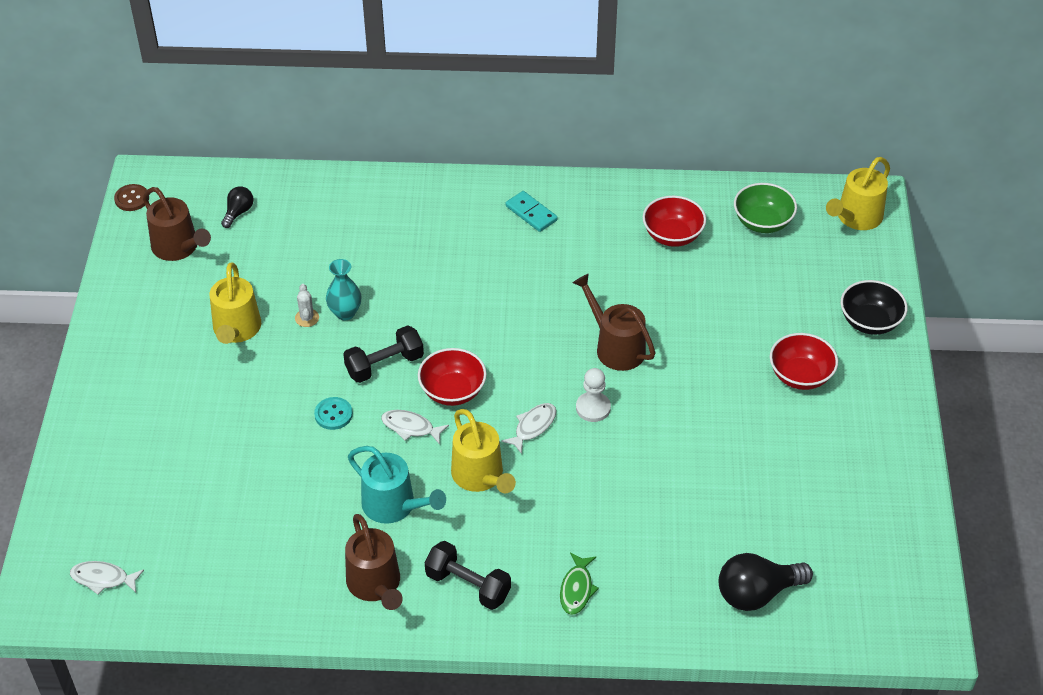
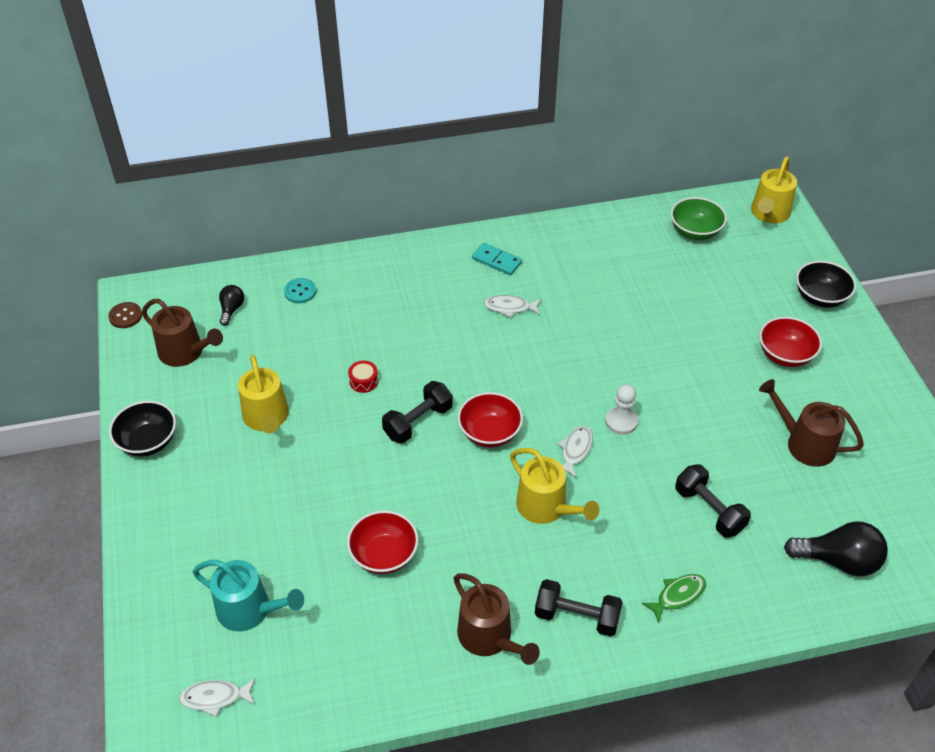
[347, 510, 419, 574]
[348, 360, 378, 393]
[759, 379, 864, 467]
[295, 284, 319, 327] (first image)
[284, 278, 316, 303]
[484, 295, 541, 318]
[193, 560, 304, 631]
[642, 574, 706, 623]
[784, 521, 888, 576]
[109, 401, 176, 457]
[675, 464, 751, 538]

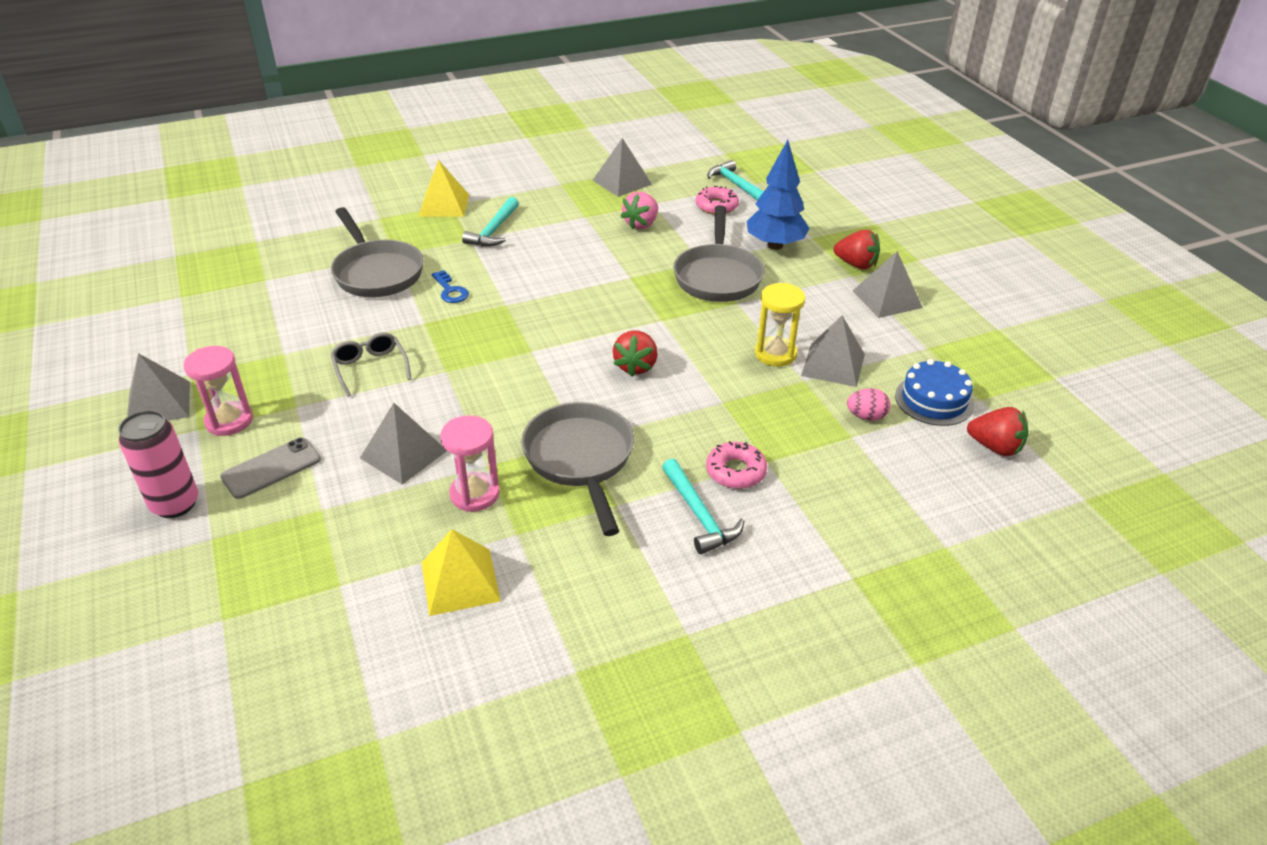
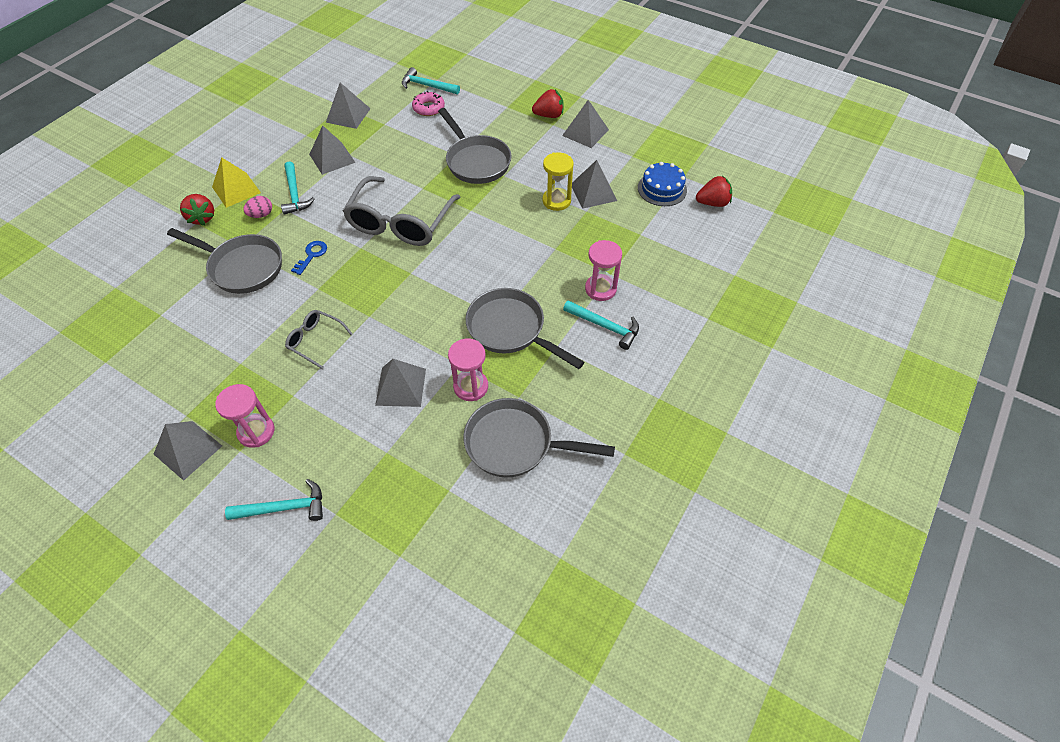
[747, 140, 809, 250] (first image)
[621, 191, 658, 230] (first image)
[291, 241, 327, 275]
[180, 194, 214, 226]
[243, 196, 272, 218]
[225, 479, 323, 521]
[220, 438, 321, 499] (first image)
[585, 240, 622, 301]
[464, 398, 615, 477]
[309, 125, 355, 175]
[343, 176, 460, 246]

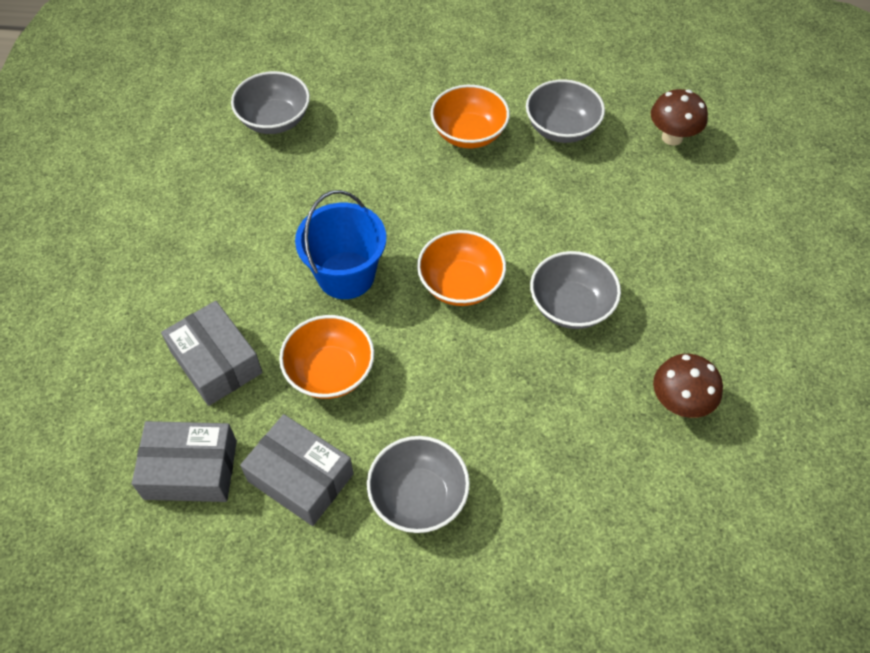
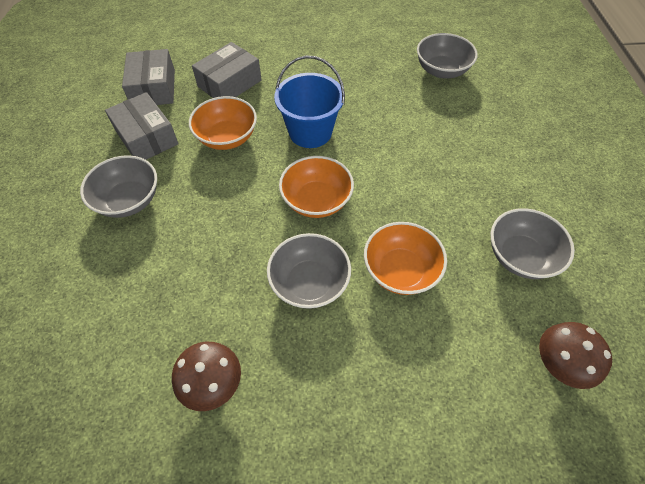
[364, 222, 447, 295]
[105, 92, 179, 160]

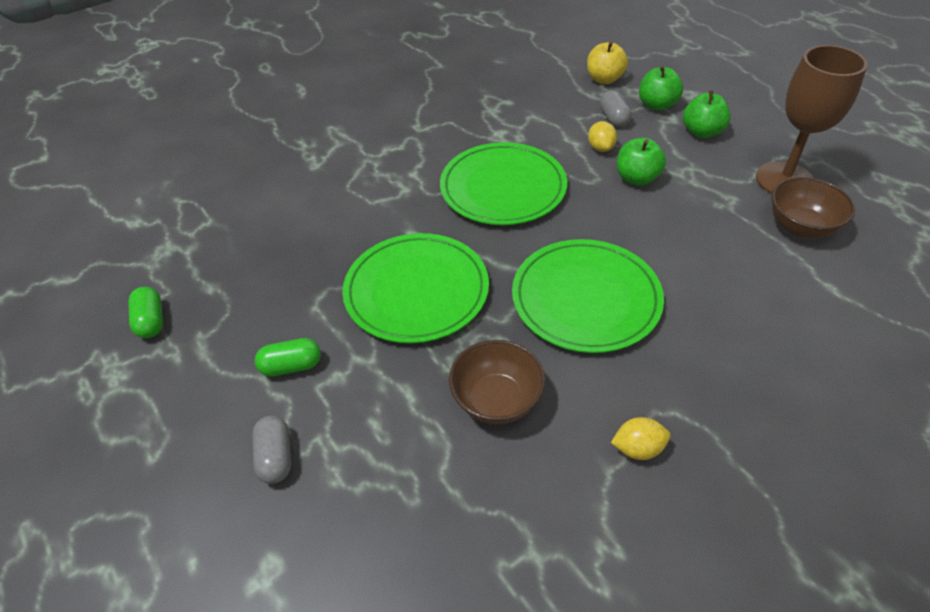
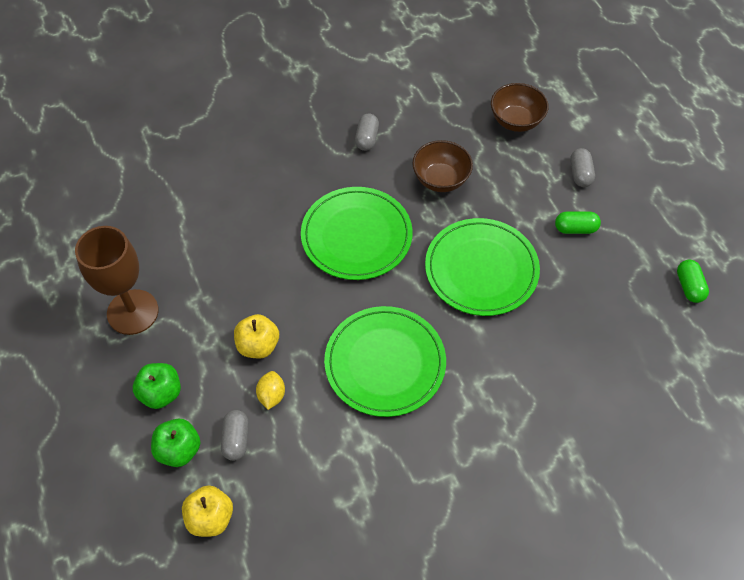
[234, 314, 279, 359]
[491, 83, 549, 132]
[355, 114, 379, 151]

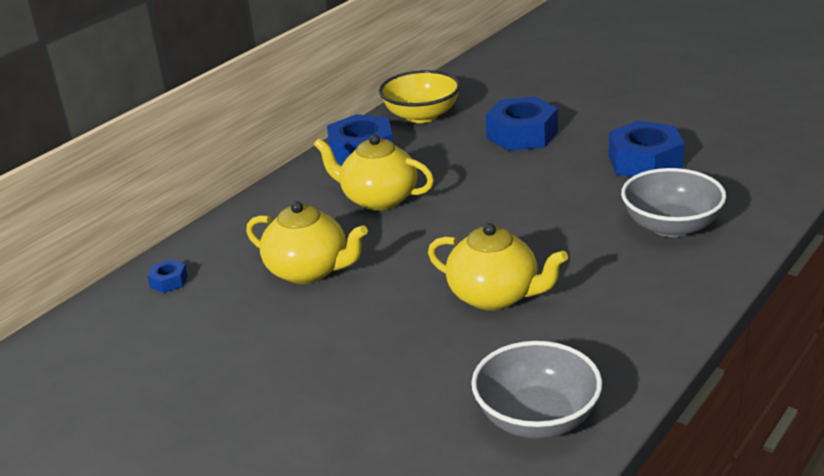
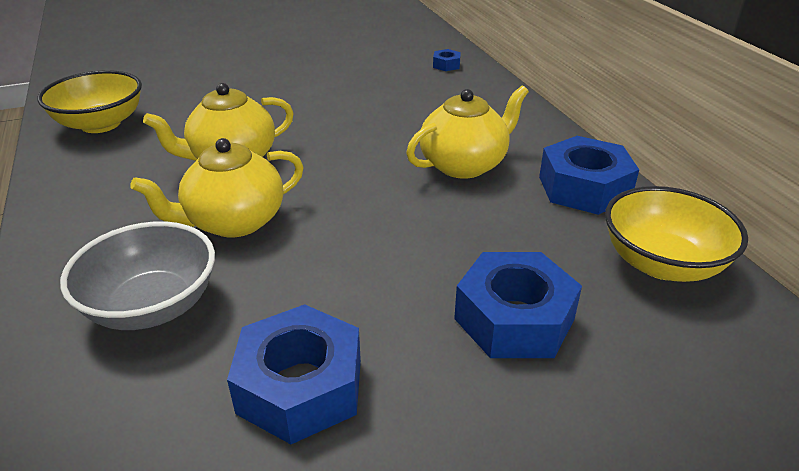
[130, 138, 304, 237]
[37, 70, 142, 133]

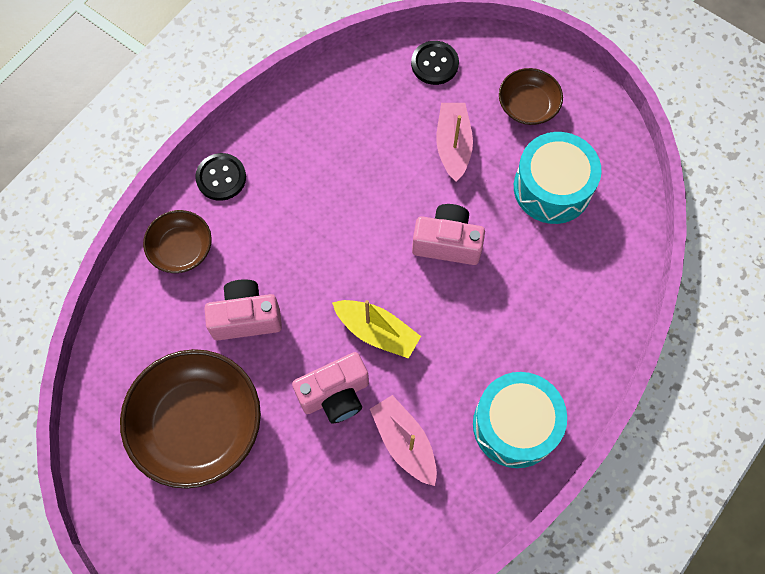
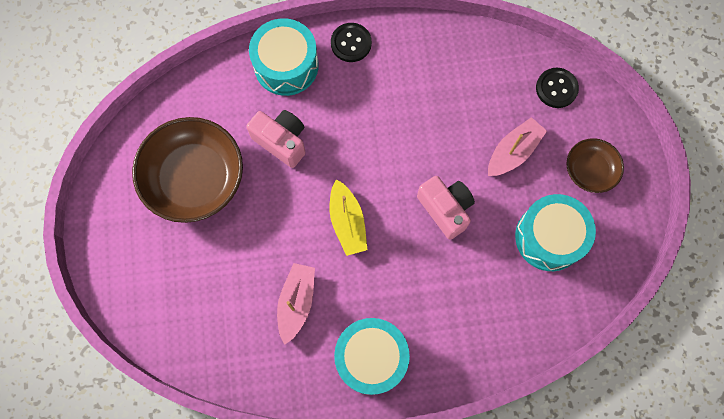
[249, 18, 319, 96]
[292, 352, 369, 424] (first image)

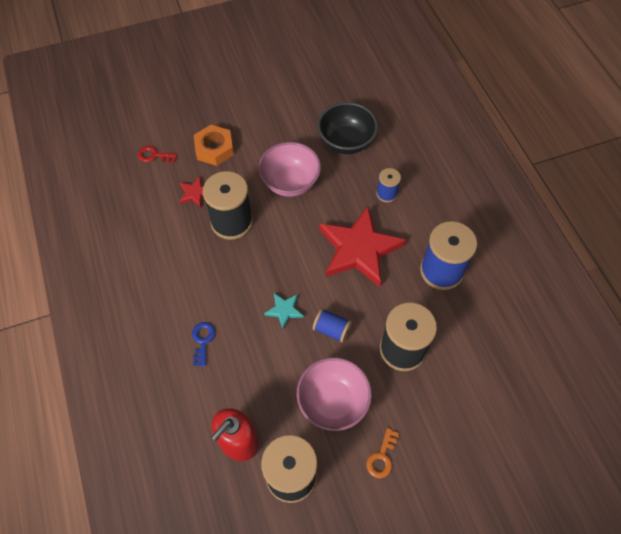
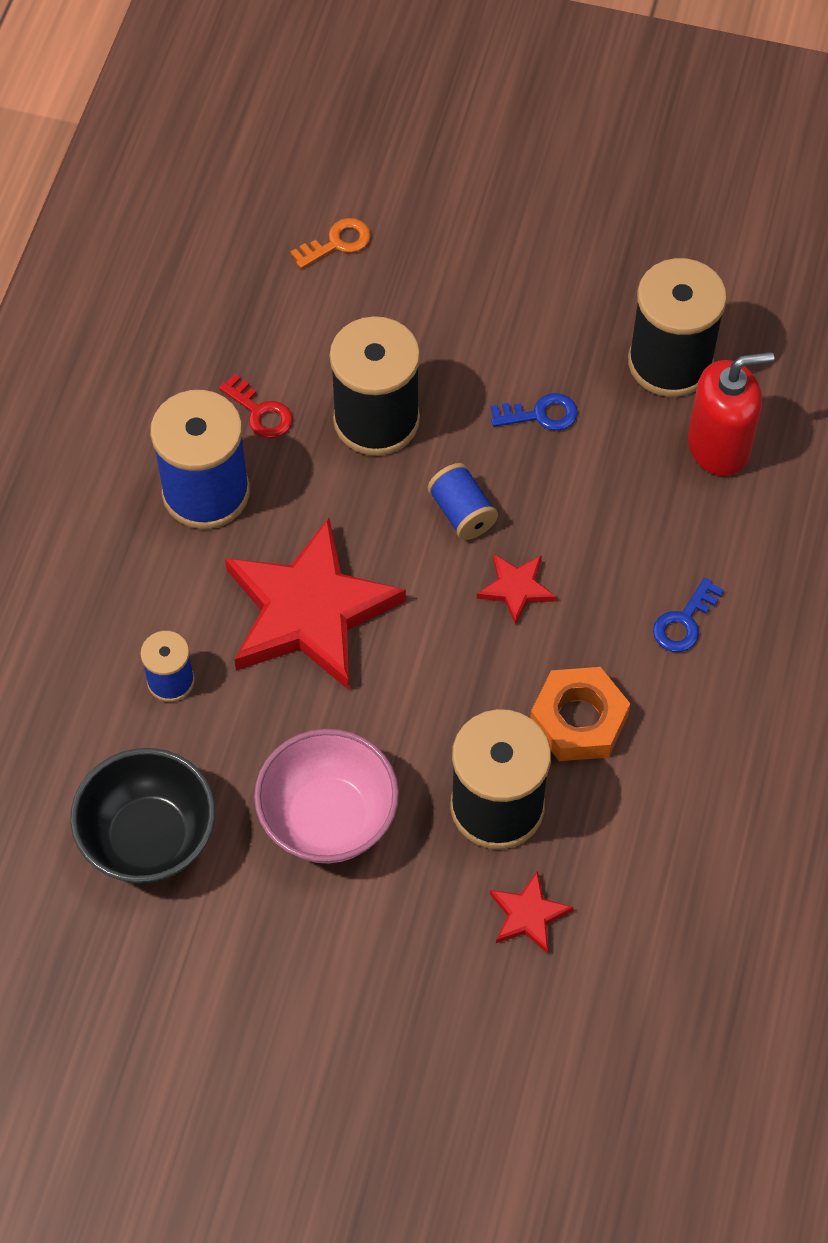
[530, 667, 630, 761]
[219, 374, 293, 438]
[477, 554, 556, 625]
[491, 393, 578, 431]
[290, 218, 371, 269]

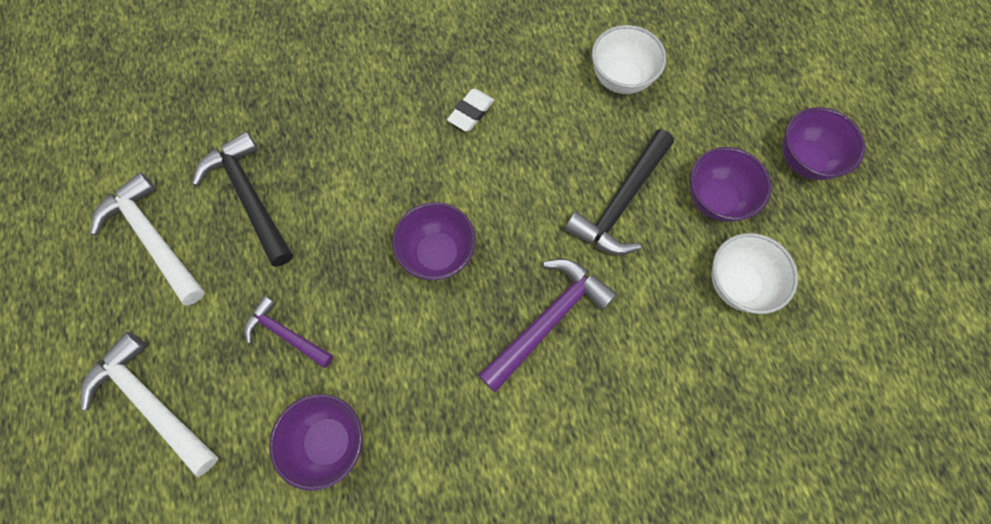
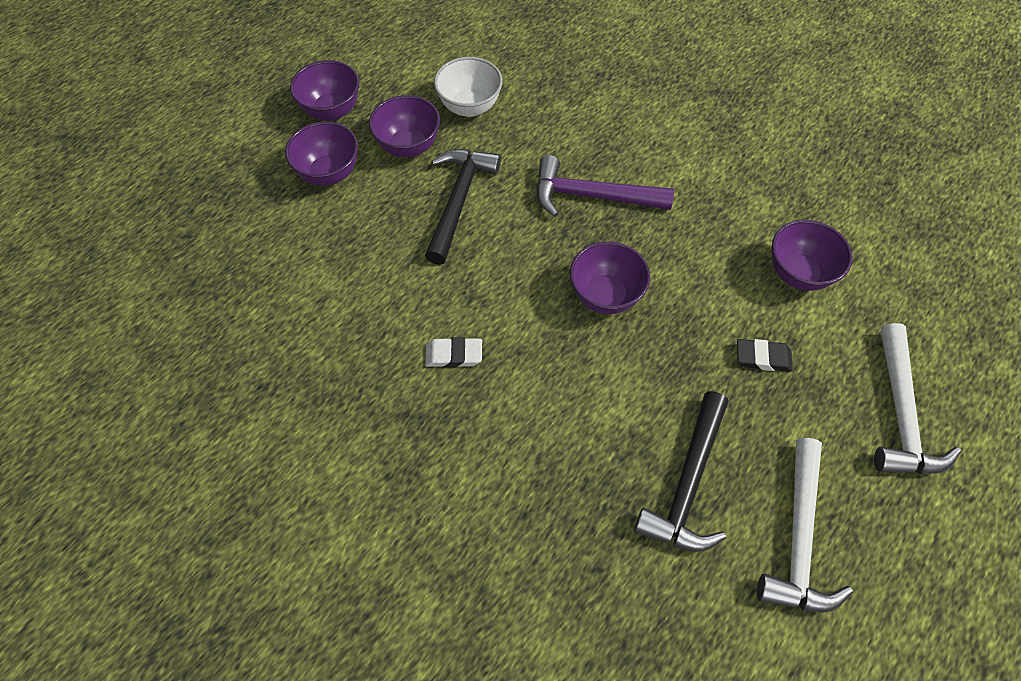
[592, 25, 666, 94] (first image)
[425, 149, 501, 265]
[737, 339, 793, 372]
[285, 122, 358, 186]

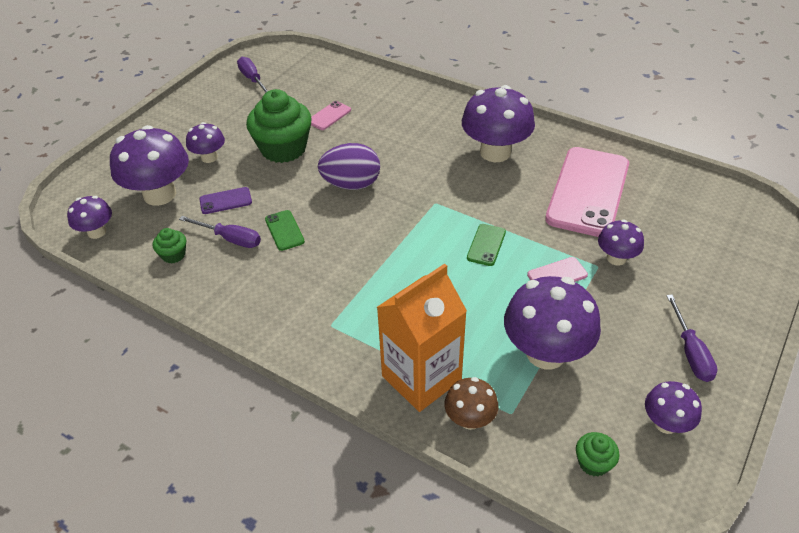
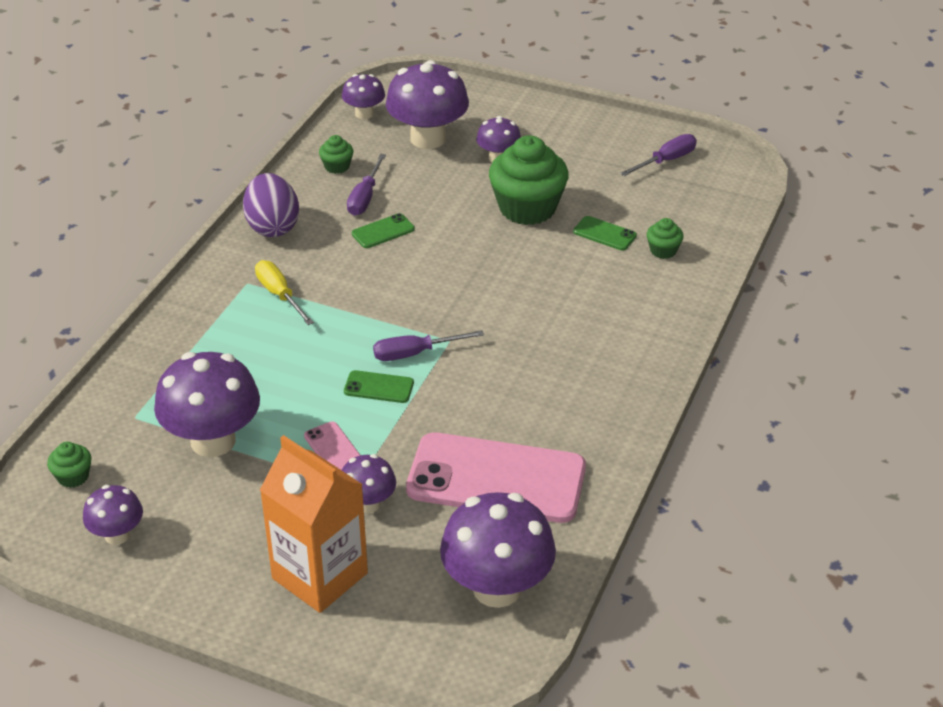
[440, 492, 556, 608]
[573, 216, 637, 251]
[243, 173, 299, 237]
[200, 187, 252, 214] (first image)
[260, 435, 368, 613]
[373, 330, 484, 361]
[444, 377, 498, 430] (first image)
[647, 218, 684, 259]
[255, 260, 314, 325]

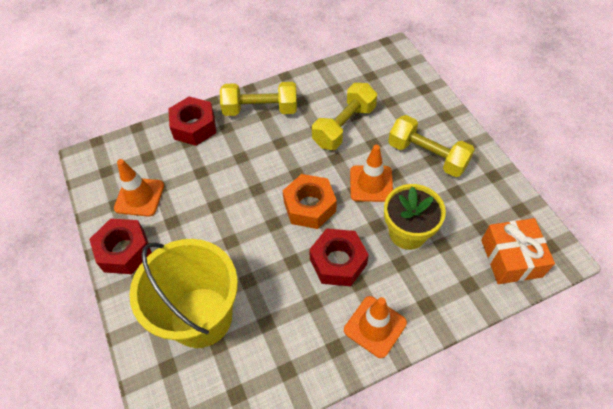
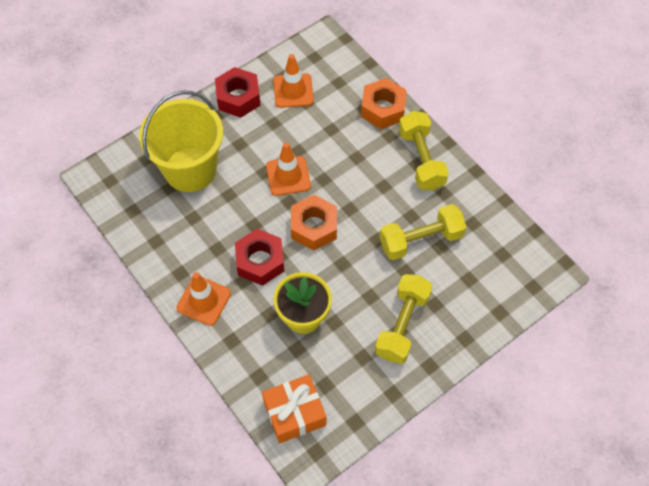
[379, 204, 466, 260]
[361, 78, 407, 129]
[266, 142, 311, 196]

